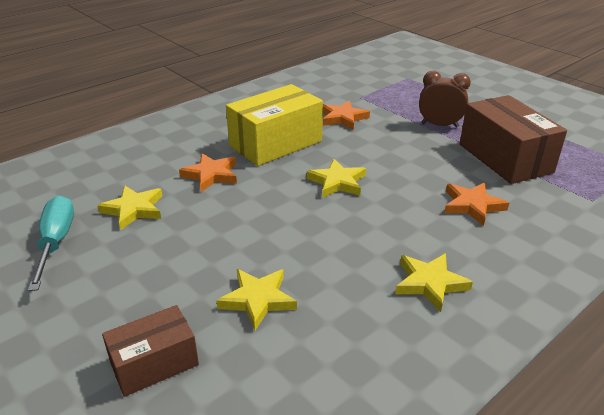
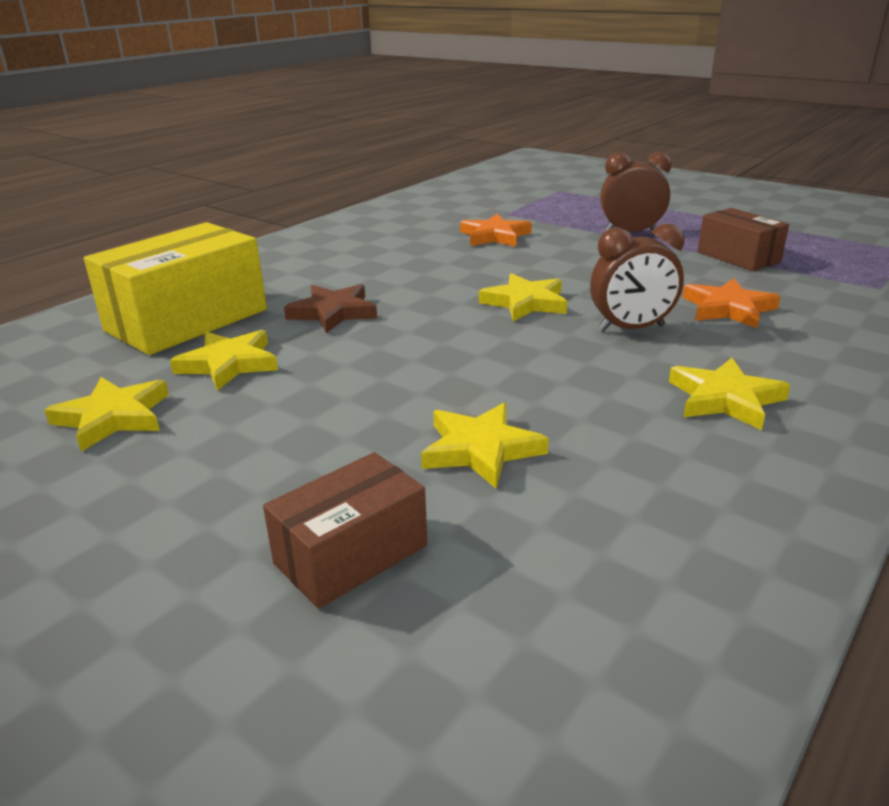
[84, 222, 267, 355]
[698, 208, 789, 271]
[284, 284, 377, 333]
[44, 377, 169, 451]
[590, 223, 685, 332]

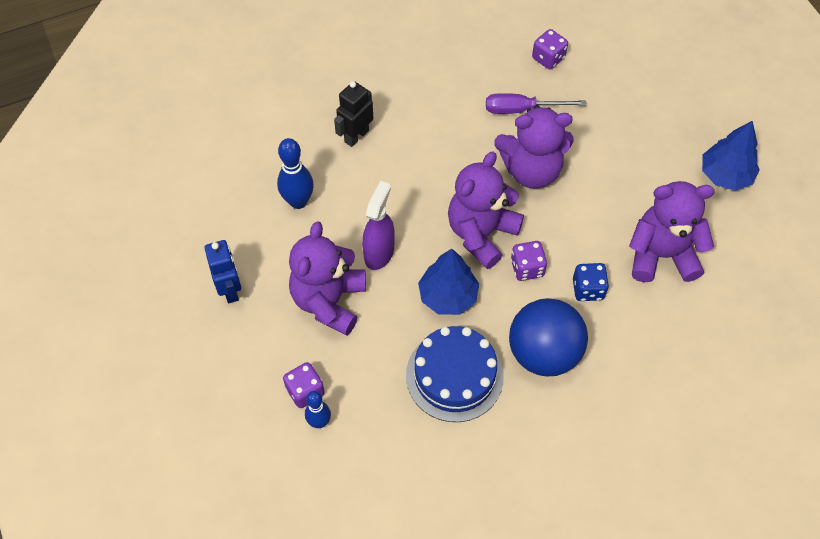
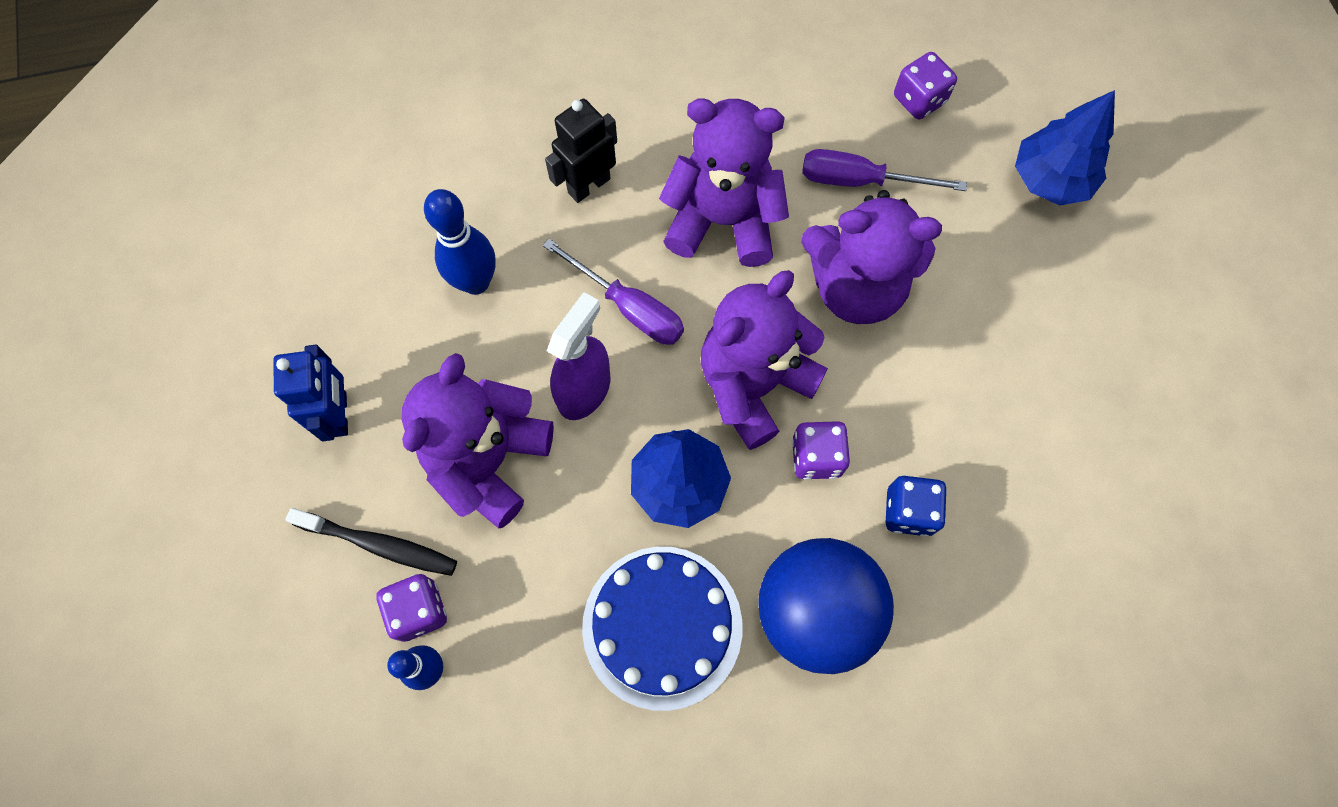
[1015, 90, 1115, 205]
[659, 98, 789, 267]
[543, 239, 684, 345]
[286, 508, 457, 576]

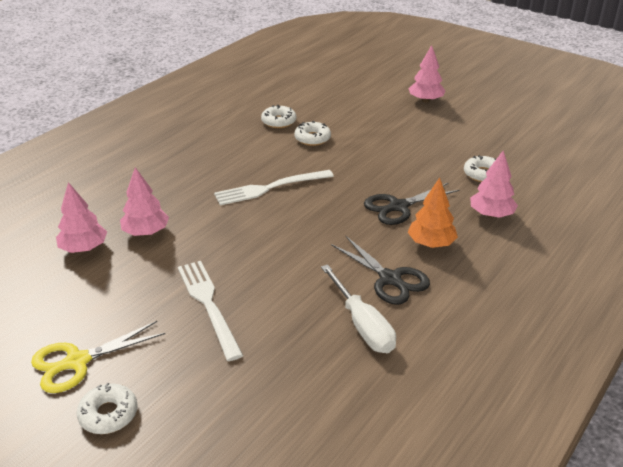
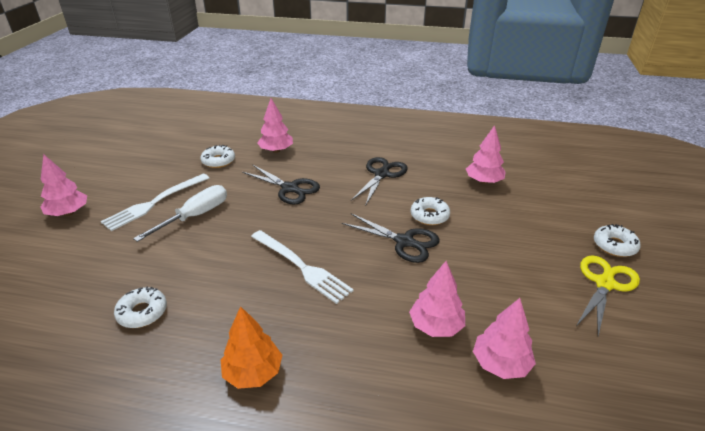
[411, 197, 450, 225]
[221, 306, 282, 389]
[101, 174, 209, 231]
[133, 185, 227, 242]
[576, 255, 640, 336]
[466, 125, 506, 184]
[342, 213, 440, 263]

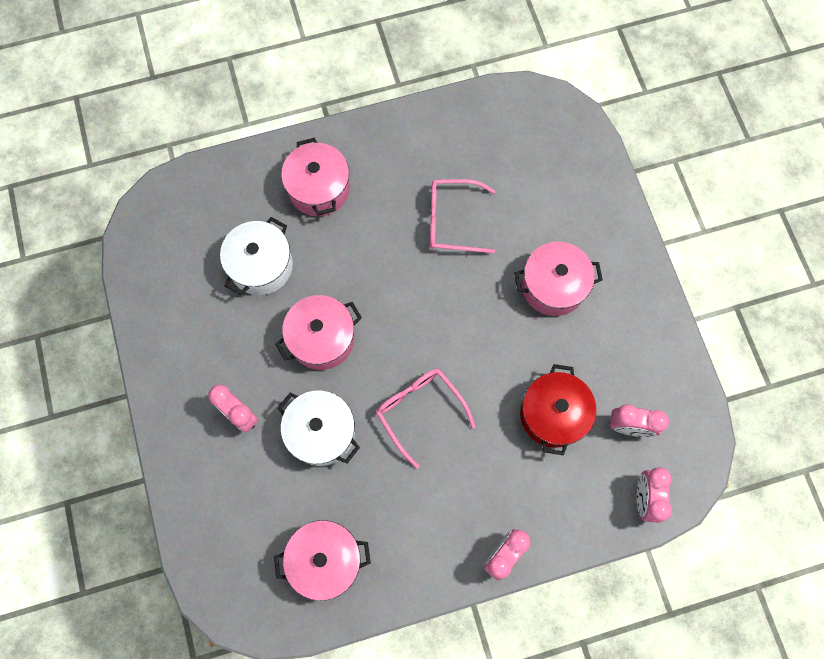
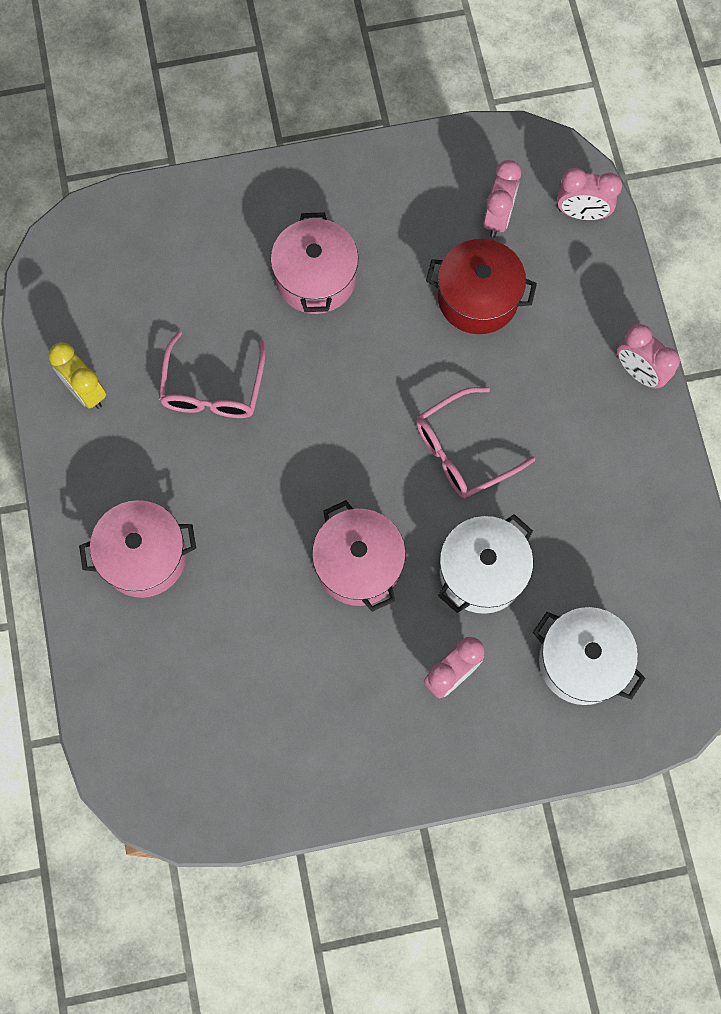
[533, 607, 645, 705]
[274, 520, 371, 601] (first image)
[48, 342, 106, 409]

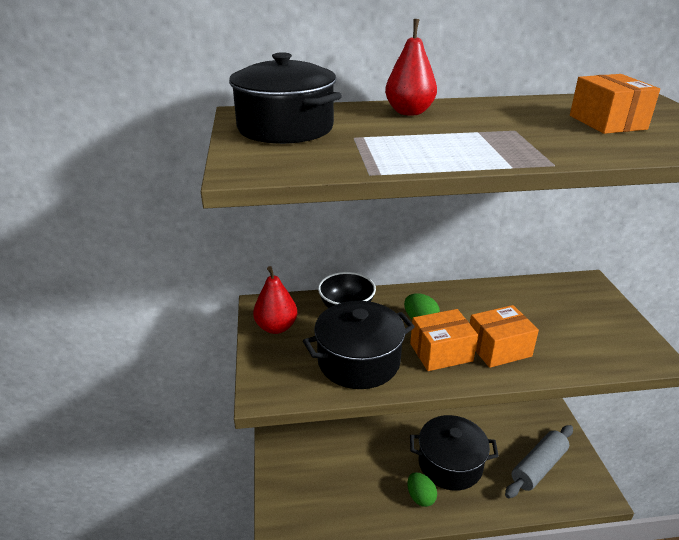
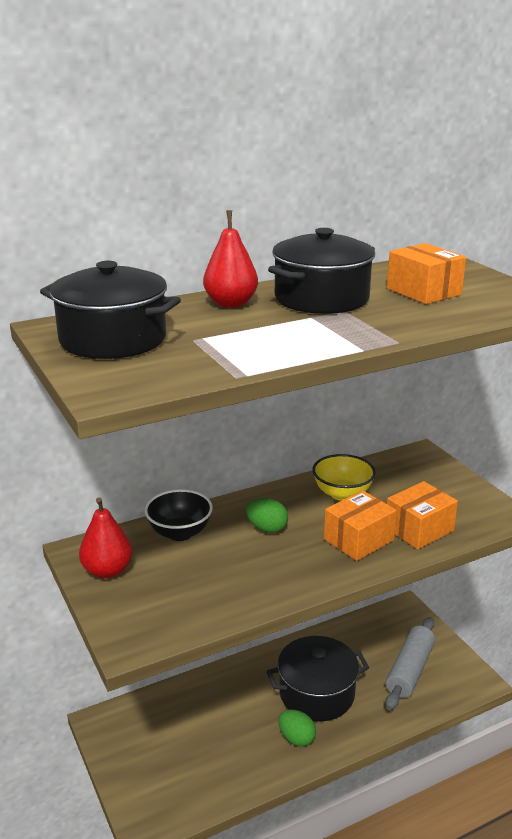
[268, 228, 375, 314]
[387, 481, 458, 549]
[313, 454, 376, 501]

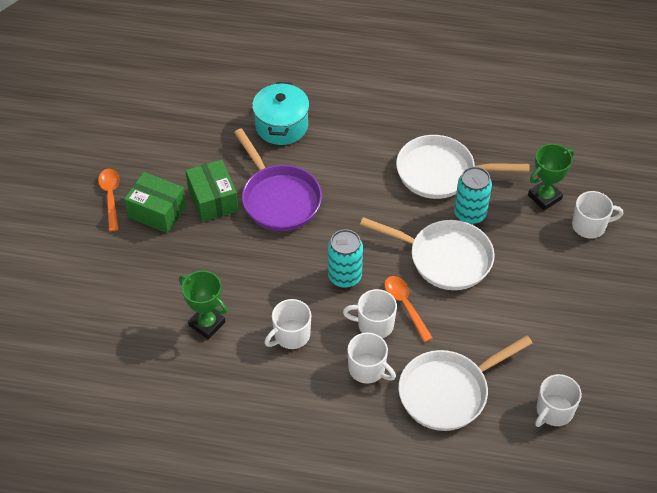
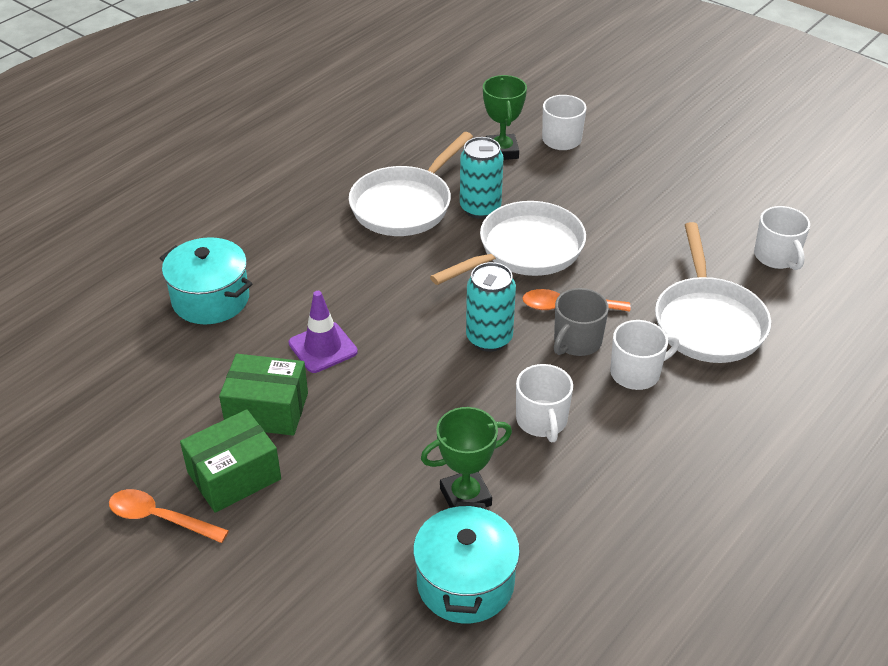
[289, 291, 358, 373]
[554, 288, 609, 356]
[413, 501, 520, 624]

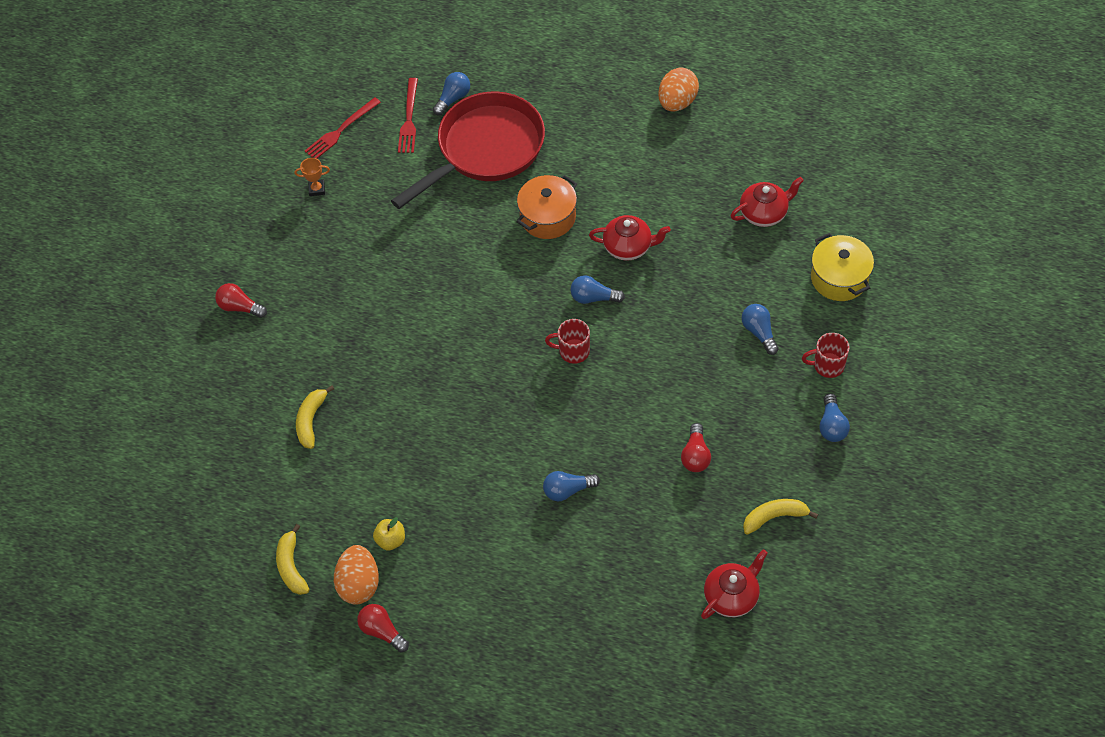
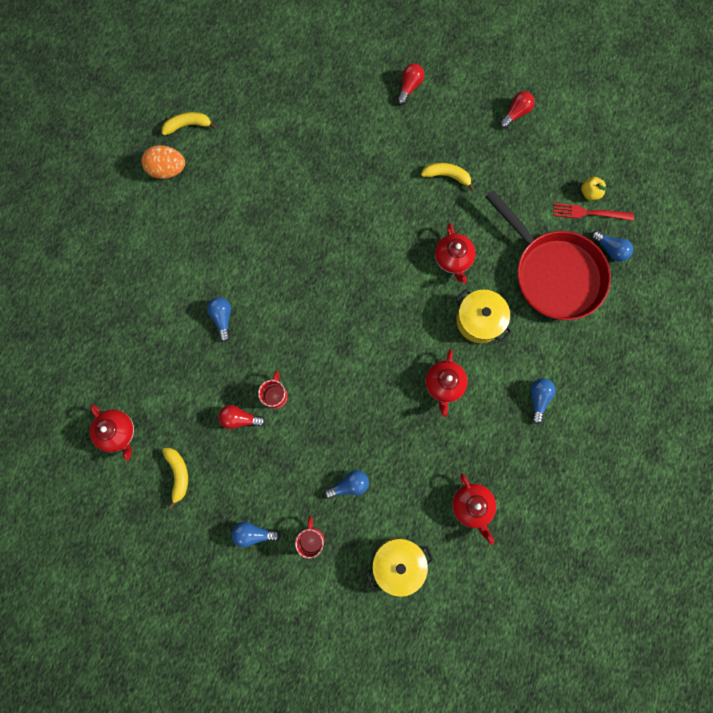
[658, 68, 699, 111] (first image)
[305, 97, 381, 159] (first image)
[295, 158, 330, 196] (first image)
[456, 289, 512, 343]
[531, 378, 556, 424]
[258, 371, 288, 409]
[421, 163, 474, 191]
[581, 177, 606, 200]
[500, 91, 535, 129]
[435, 223, 476, 283]

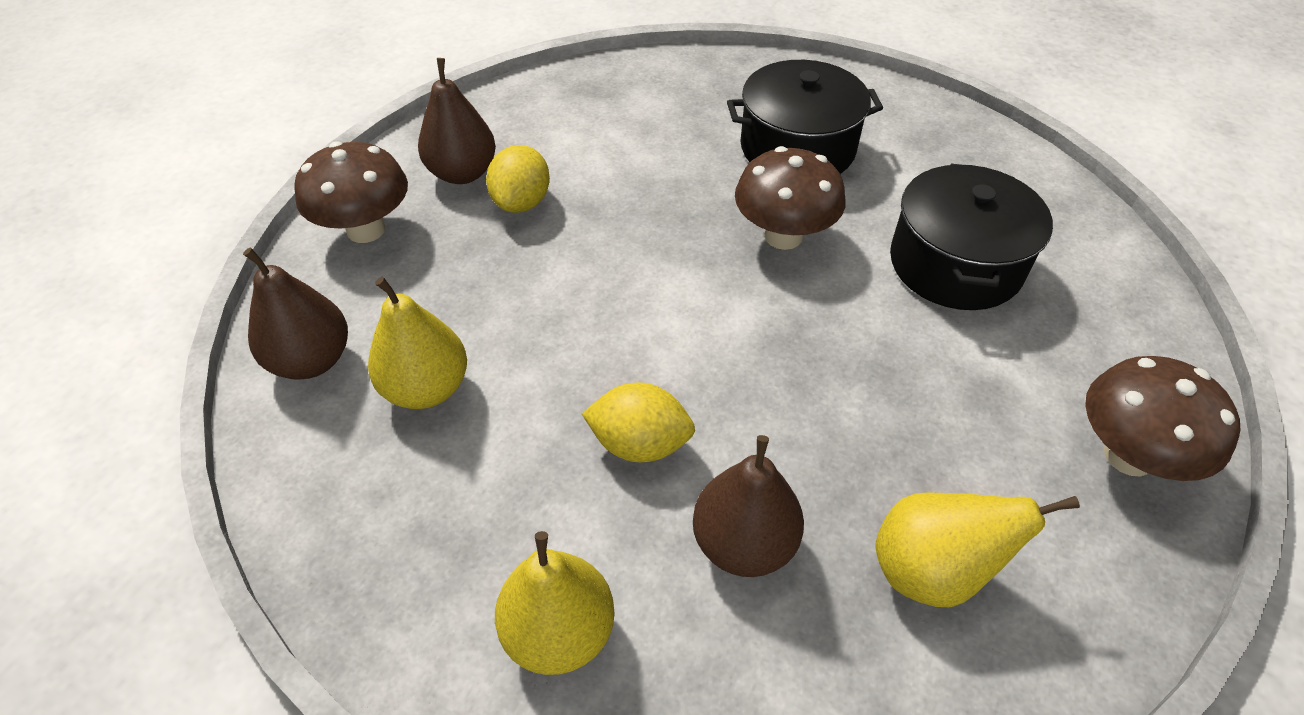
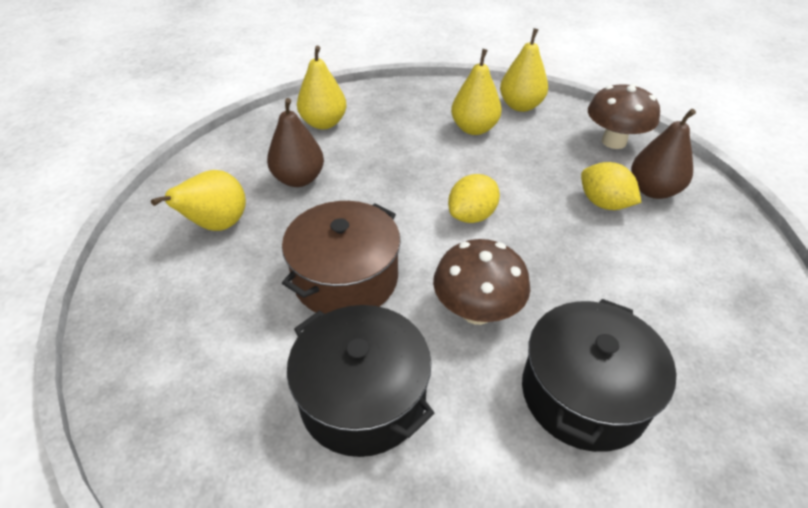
[500, 28, 548, 112]
[1085, 356, 1240, 481] (first image)
[448, 174, 500, 223]
[282, 201, 401, 314]

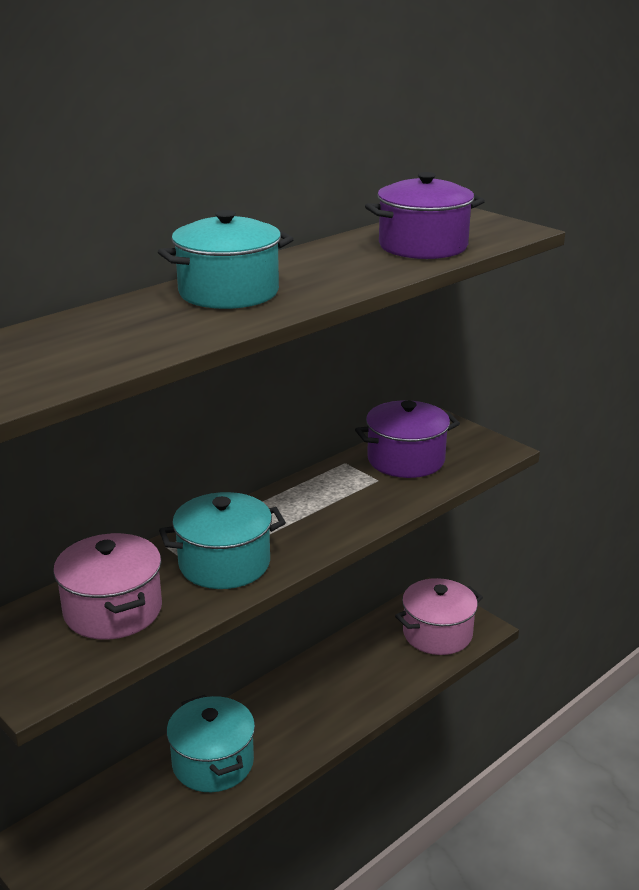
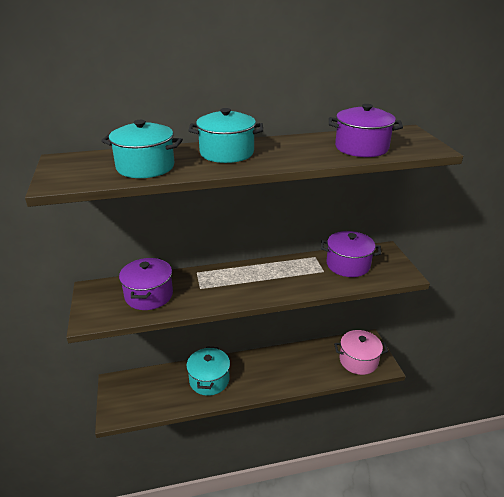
[101, 120, 183, 178]
[119, 258, 173, 310]

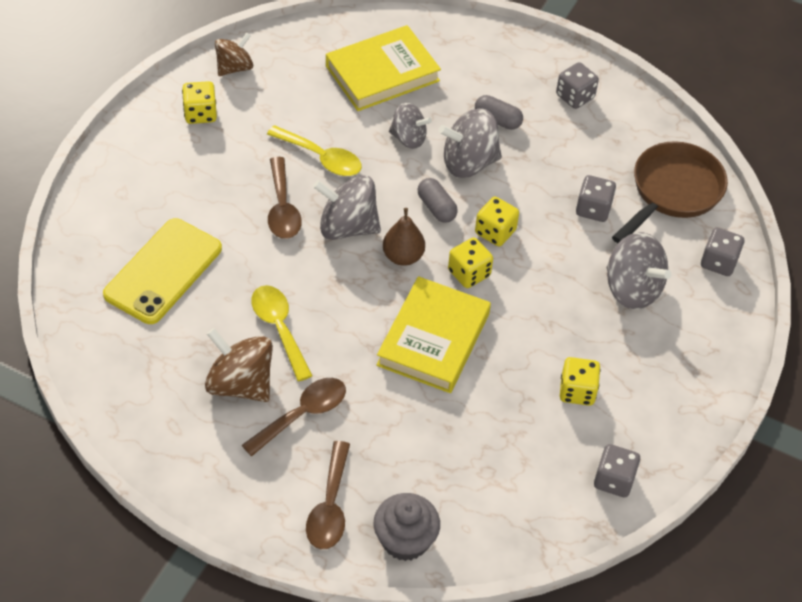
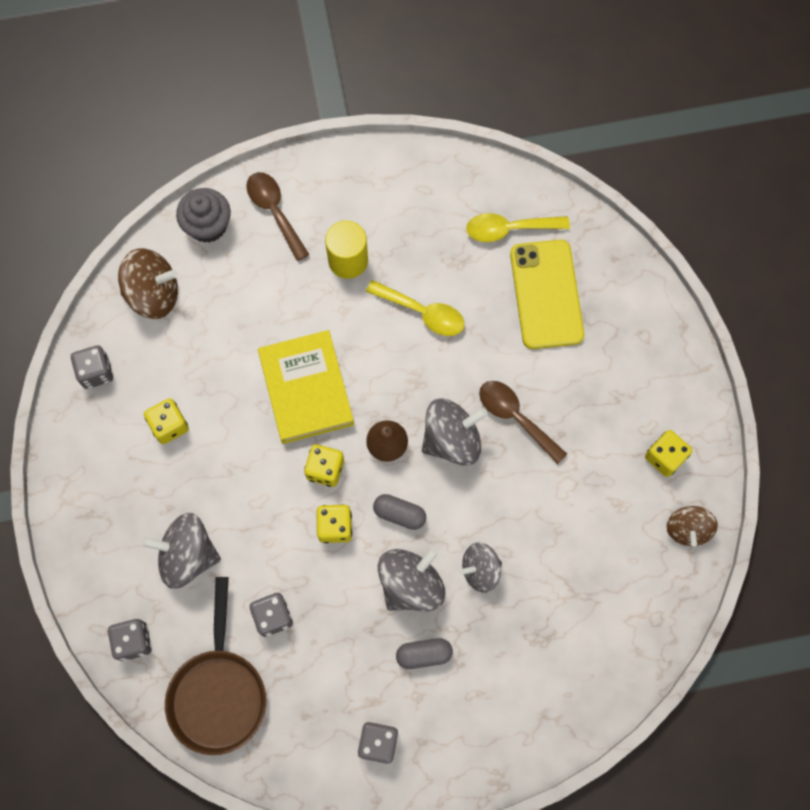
[326, 25, 441, 111] (first image)
[466, 213, 570, 242]
[118, 248, 178, 319]
[325, 221, 368, 279]

